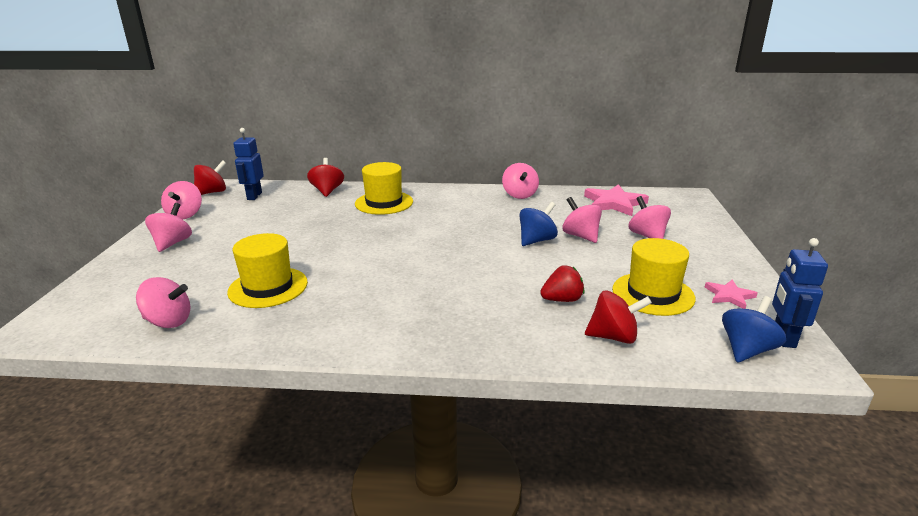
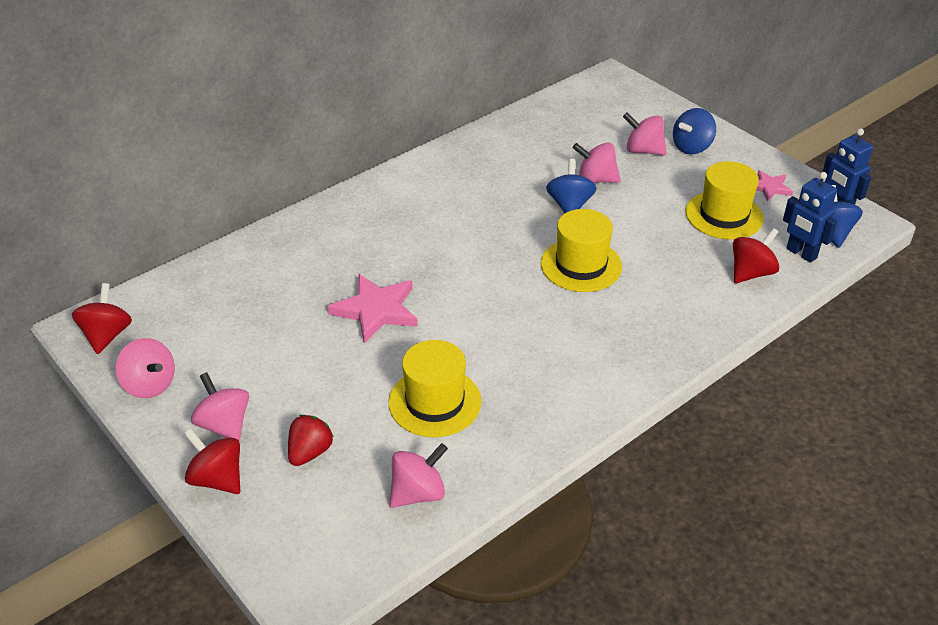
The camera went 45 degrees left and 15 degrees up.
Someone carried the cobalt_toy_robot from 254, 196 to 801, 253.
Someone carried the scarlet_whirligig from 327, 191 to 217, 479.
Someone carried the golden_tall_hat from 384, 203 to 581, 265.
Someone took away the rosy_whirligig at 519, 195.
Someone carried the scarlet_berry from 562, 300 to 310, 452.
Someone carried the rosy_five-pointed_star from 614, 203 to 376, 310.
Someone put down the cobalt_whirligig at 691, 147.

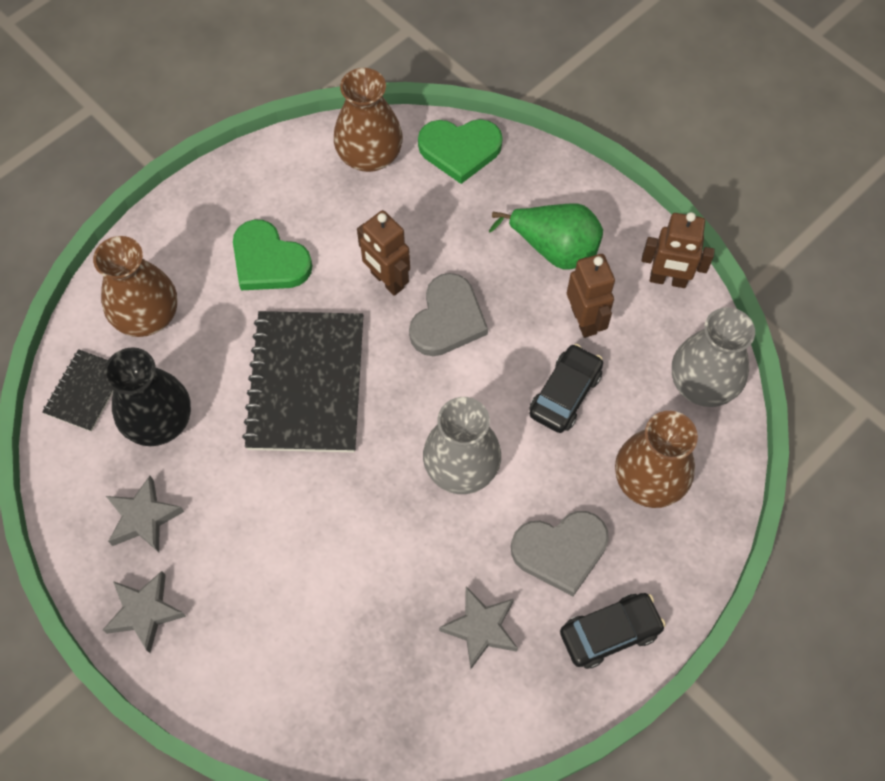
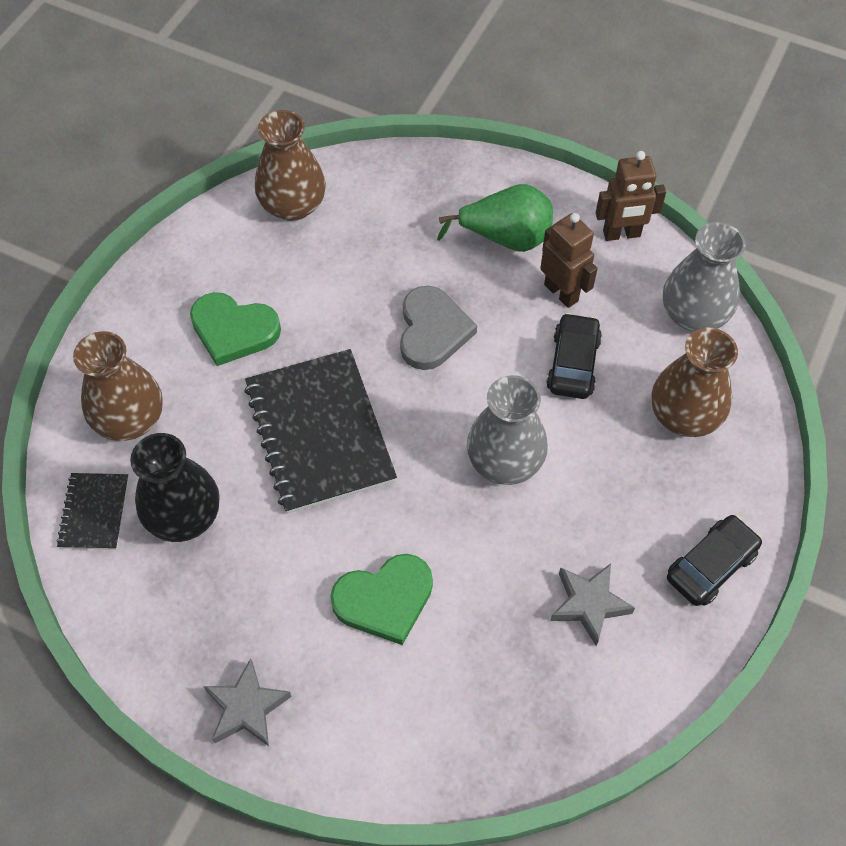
The camera went 20 degrees left and 5 degrees down.
Someone took away the ash-grey_five-pointed_star at 144, 518.
Someone took away the brown_toy_robot at 387, 280.
Someone carried the leaf-green_heart from 460, 150 to 384, 599.
Someone took away the ash-grey_heart at 560, 551.

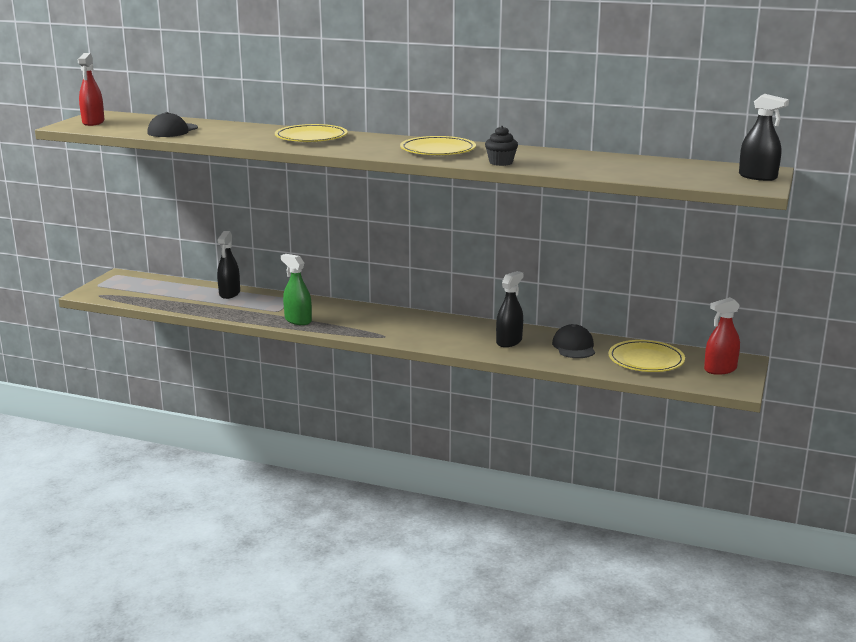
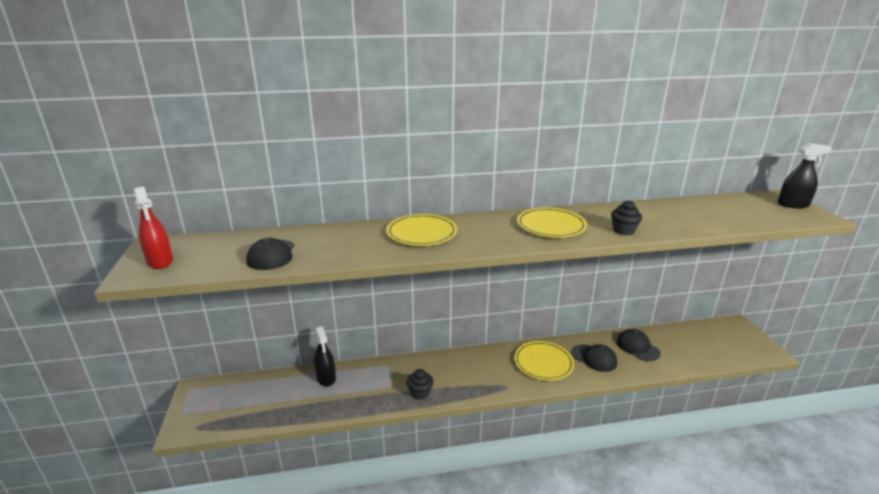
The camera went 30 degrees left and 5 degrees up.
Someone swapped the leaf-green_spray_bottle at 298, 320 for the ebony_cupcake at 420, 393.
Someone swapped the ebony_spray_bottle at 509, 341 for the ebony_cap at 594, 358.
Someone carried the golden_plate from 646, 360 to 543, 363.
Someone took away the scarlet_spray_bottle at 720, 369.

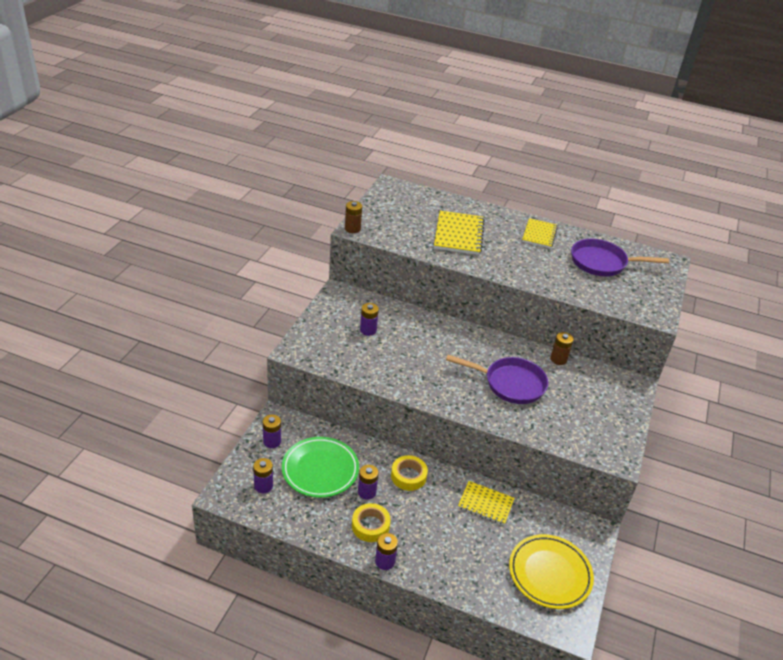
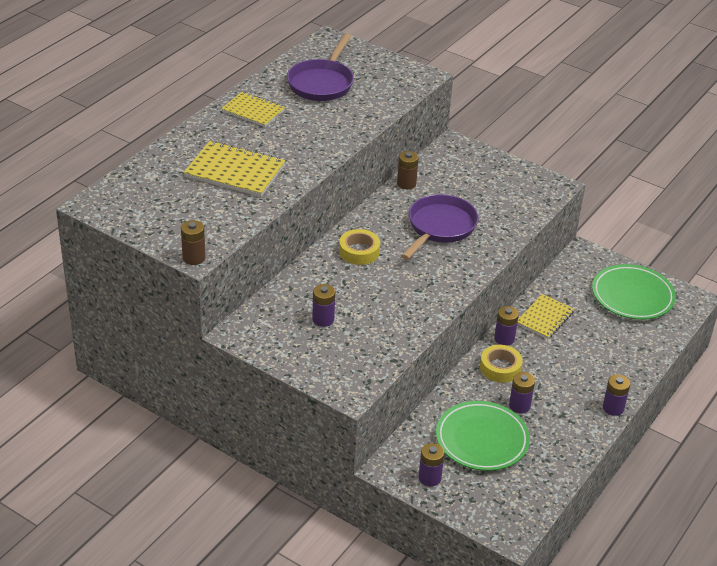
The camera went 75 degrees left and 0 degrees up.
Someone carried the royal_purple_battery from 263, 486 to 504, 339.
Someone carried the golden_tape from 370, 526 to 359, 251.
Someone repainted the golden_plate at 549, 574, which became the leaf-green_plate at 632, 296.

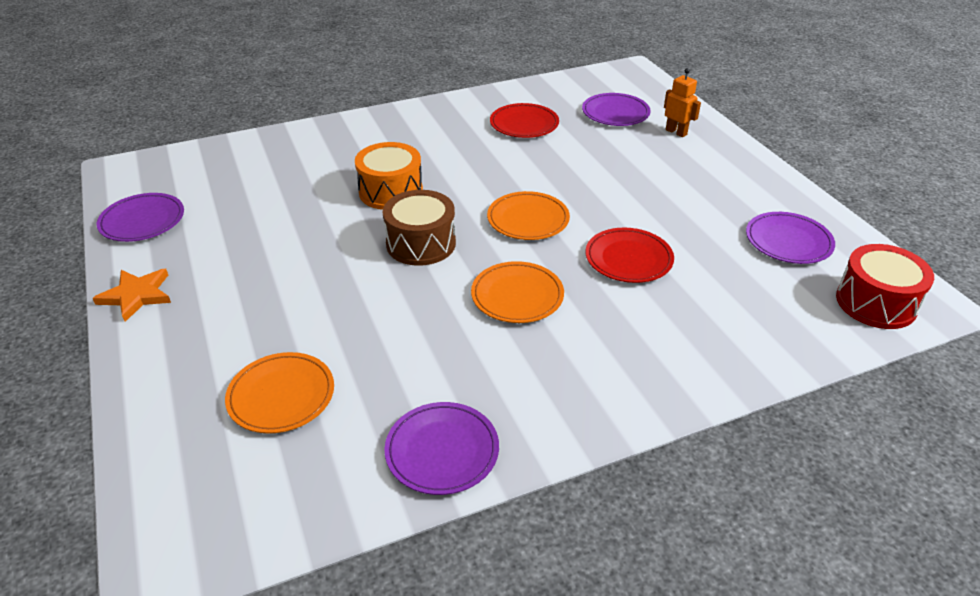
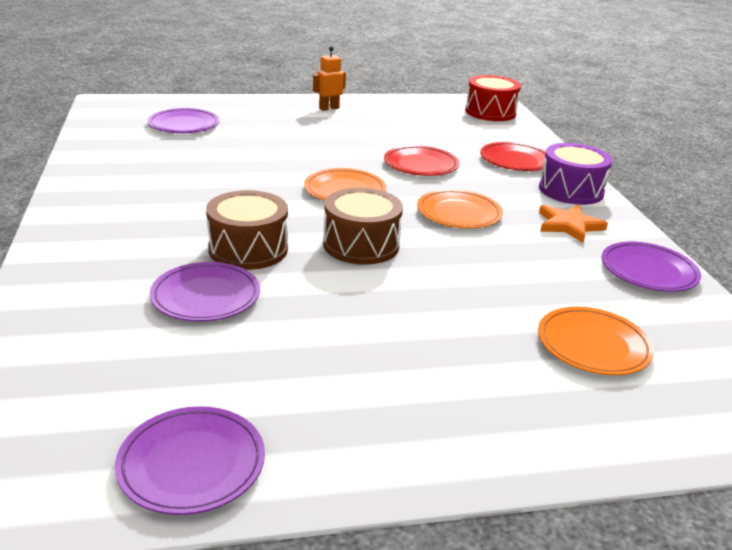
The camera went 80 degrees left and 10 degrees down.
Someone carried the orange_five-pointed_star from 137, 295 to 569, 225.
Someone repainted the orange_toy_drum at 391, 191, which became the brown_toy_drum at 248, 249.
Someone carried the scarlet_plate from 524, 124 to 515, 160.
Someone carried the orange_toy_robot from 676, 132 to 329, 108.
Someone carried the royal_purple_plate from 788, 241 to 206, 296.
Someone put down the royal_purple_toy_drum at 571, 190.

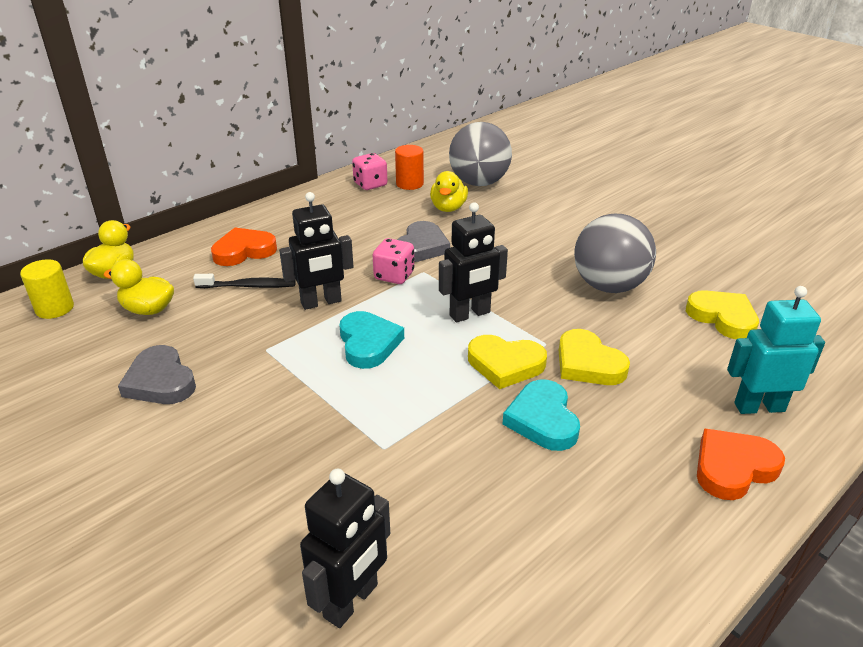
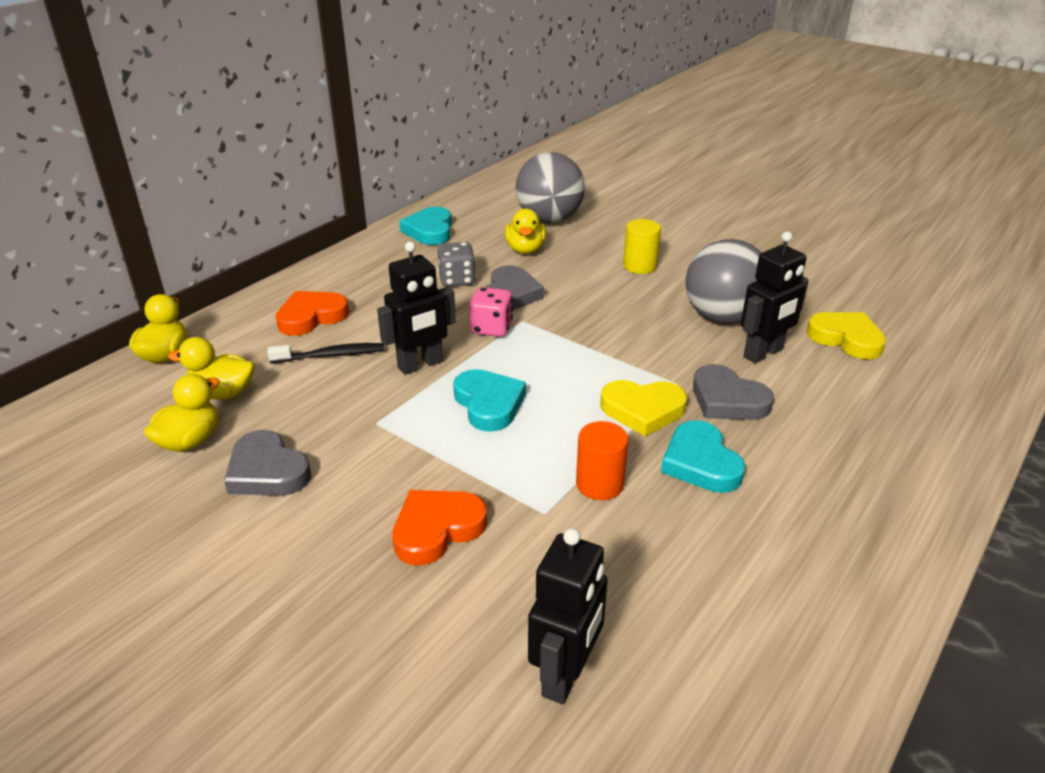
The camera went 10 degrees left and 0 degrees up.
Someone carried the golden_solid_cylinder from 55, 308 to 639, 266.
Someone swapped the rosy_game_die at 370, 184 for the aqua_heart at 430, 230.
Someone carried the orange_solid_cylinder from 409, 184 to 599, 484.
Someone carried the ebony_toy_robot from 470, 314 to 763, 353.
Someone repainted the golden_heart at 588, 364, which became the ash-grey_heart at 727, 400.
Someone carried the orange_heart from 733, 468 to 437, 529.
Someone took away the aqua_toy_robot at 759, 407.
Someone put down the golden_rubber_duck at 190, 441.
Someone put down the ash-grey_game_die at 457, 280.

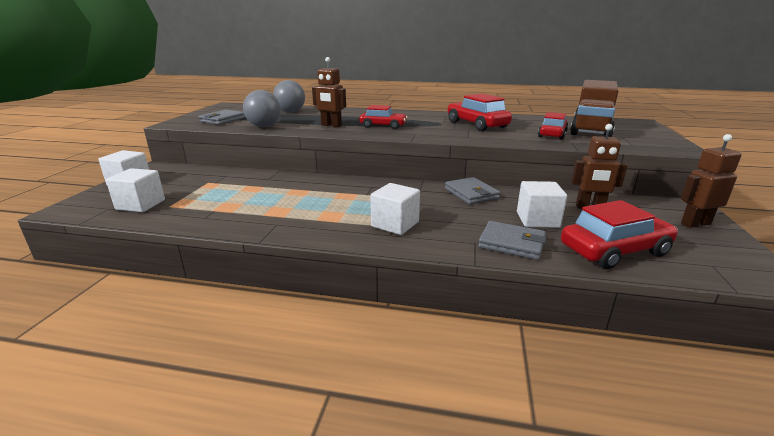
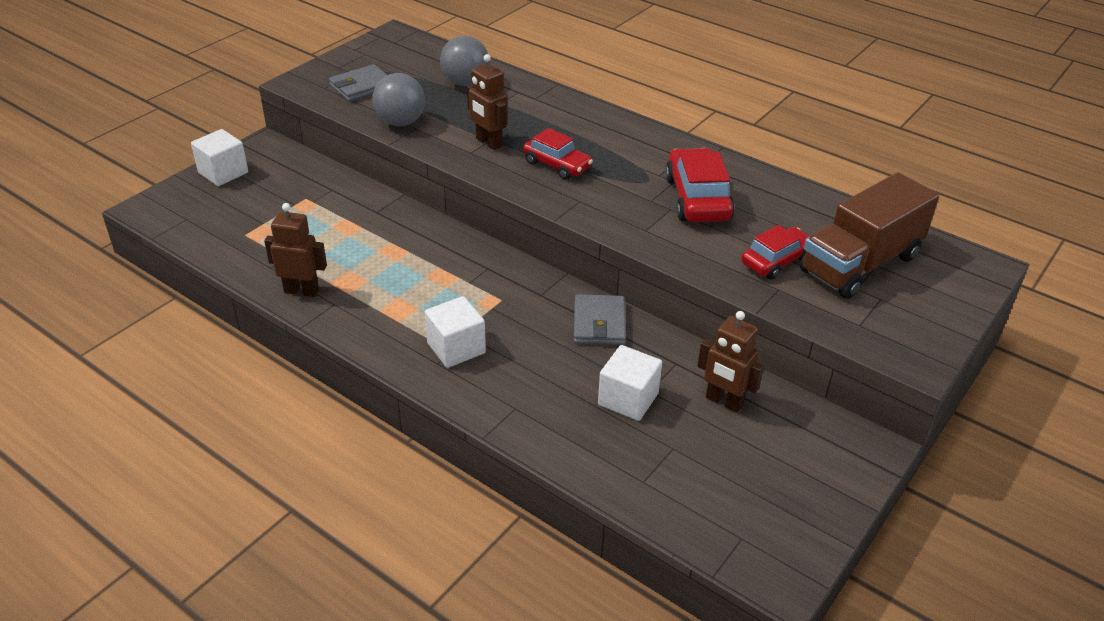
The camera went 25 degrees right and 15 degrees up.
Someone took away the white_cube at 140, 205.
Someone took away the ash-grey_wallet at 511, 243.
Someone took away the scarlet_toy_car at 614, 250.
Someone carried the brown_toy_robot from 695, 223 to 301, 291.

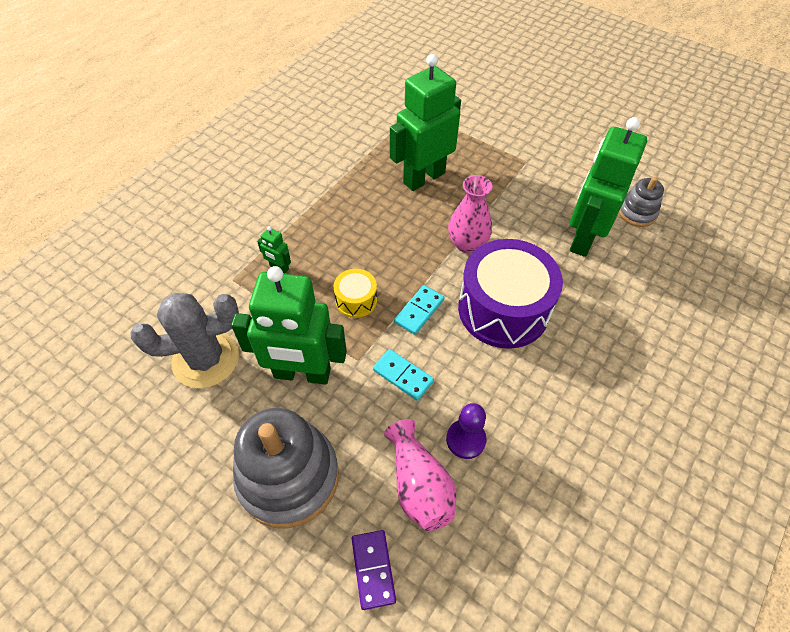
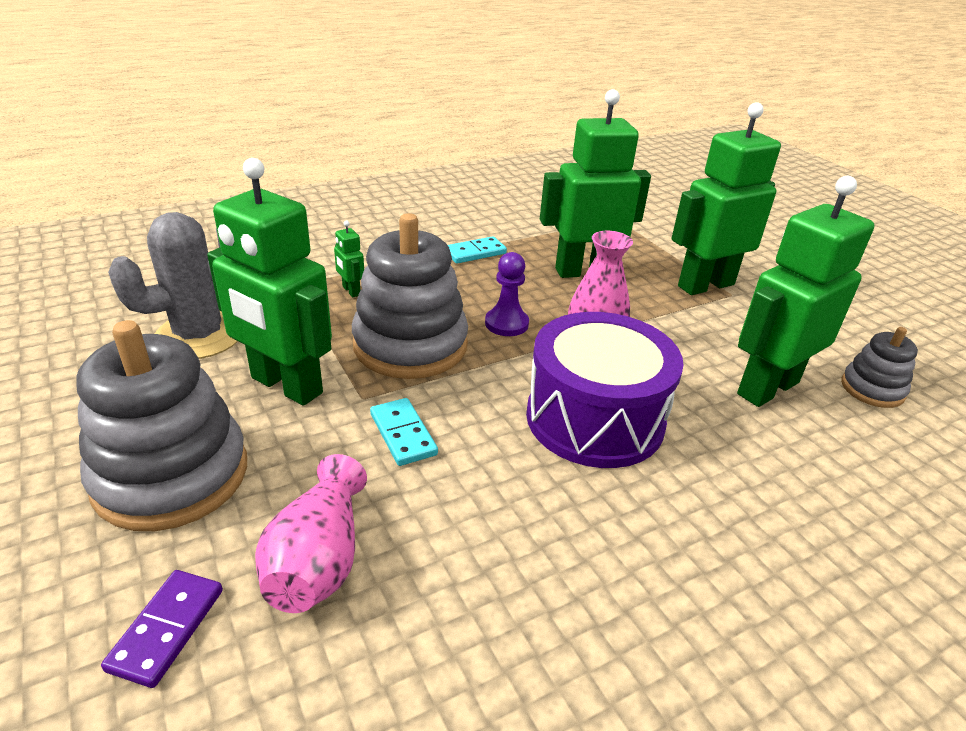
The camera went 25 degrees right and 20 degrees down.
Someone rotated the ash-grey_saguaro_cactus at 206, 359 by 45 degrees counterclockwise.
Someone swapped the golden_toy_drum at 356, 300 for the ash-grey_stacking_rings at 410, 345.
Someone carried the aqua_domino_piece from 419, 311 to 475, 253.
Someone carried the royal_purple_chess_pawn from 465, 439 to 506, 324.
Someone put down the leaf-green_toy_robot at 705, 285.

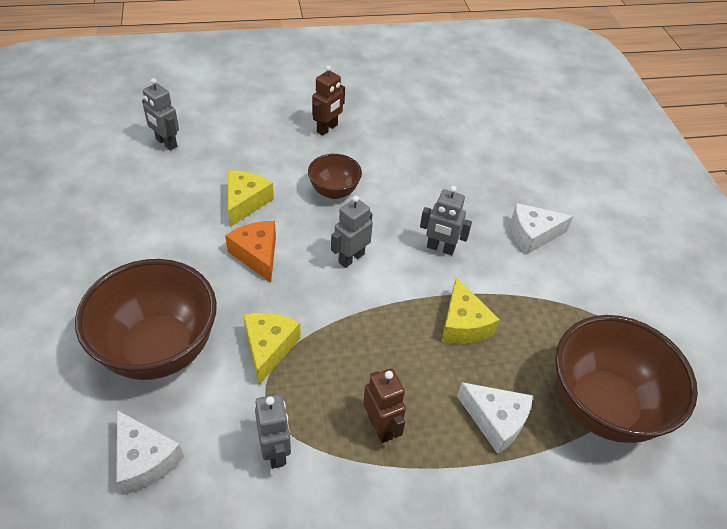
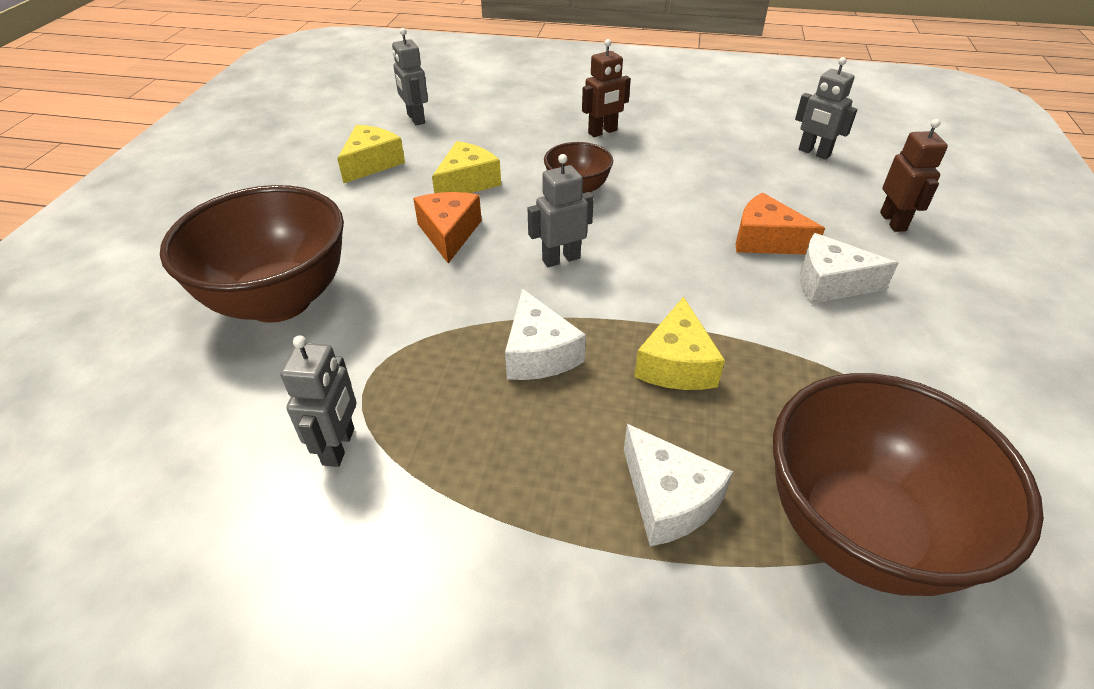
The camera went 25 degrees right and 5 degrees down.
Someone carried the white_cheese_wedge from 145, 460 to 539, 353.
Someone carried the golden_cheese_wedge from 268, 348 to 371, 163.
Someone carried the brown_toy_robot from 380, 427 to 893, 222.
Someone carried the ash-grey_toy_robot from 440, 248 to 814, 153.
Someone put down the orange_cheese_wedge at 765, 240.

